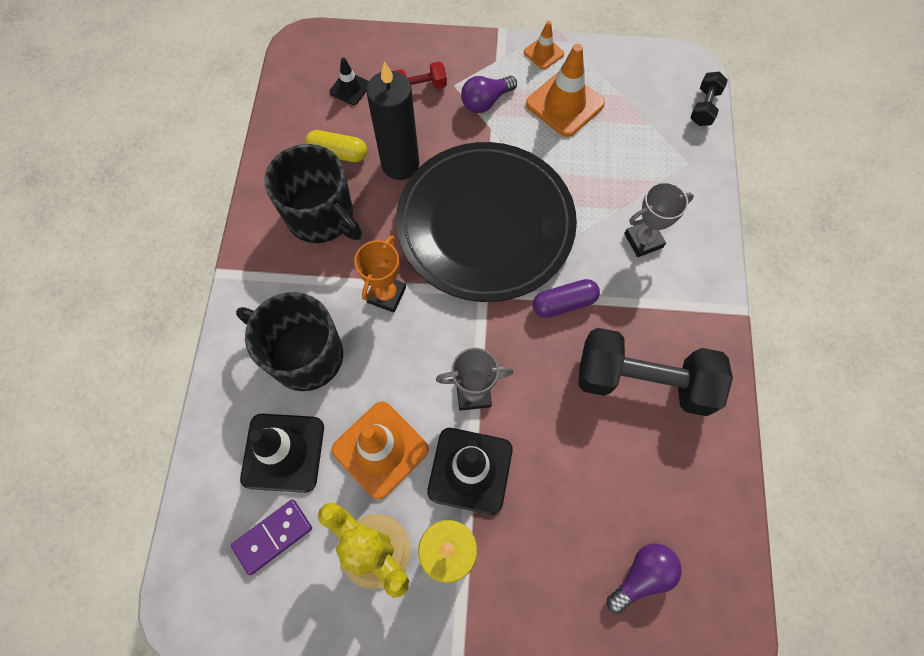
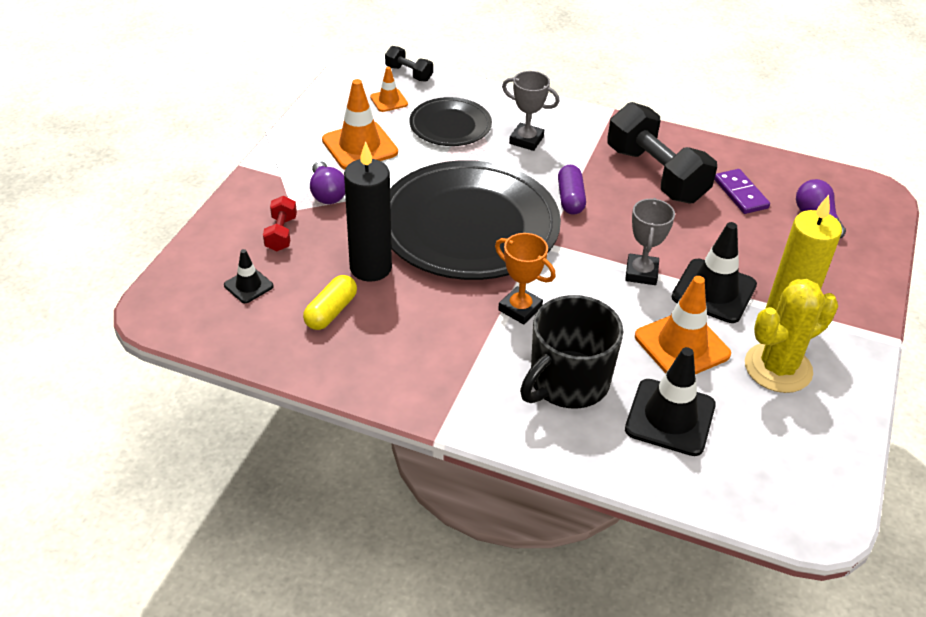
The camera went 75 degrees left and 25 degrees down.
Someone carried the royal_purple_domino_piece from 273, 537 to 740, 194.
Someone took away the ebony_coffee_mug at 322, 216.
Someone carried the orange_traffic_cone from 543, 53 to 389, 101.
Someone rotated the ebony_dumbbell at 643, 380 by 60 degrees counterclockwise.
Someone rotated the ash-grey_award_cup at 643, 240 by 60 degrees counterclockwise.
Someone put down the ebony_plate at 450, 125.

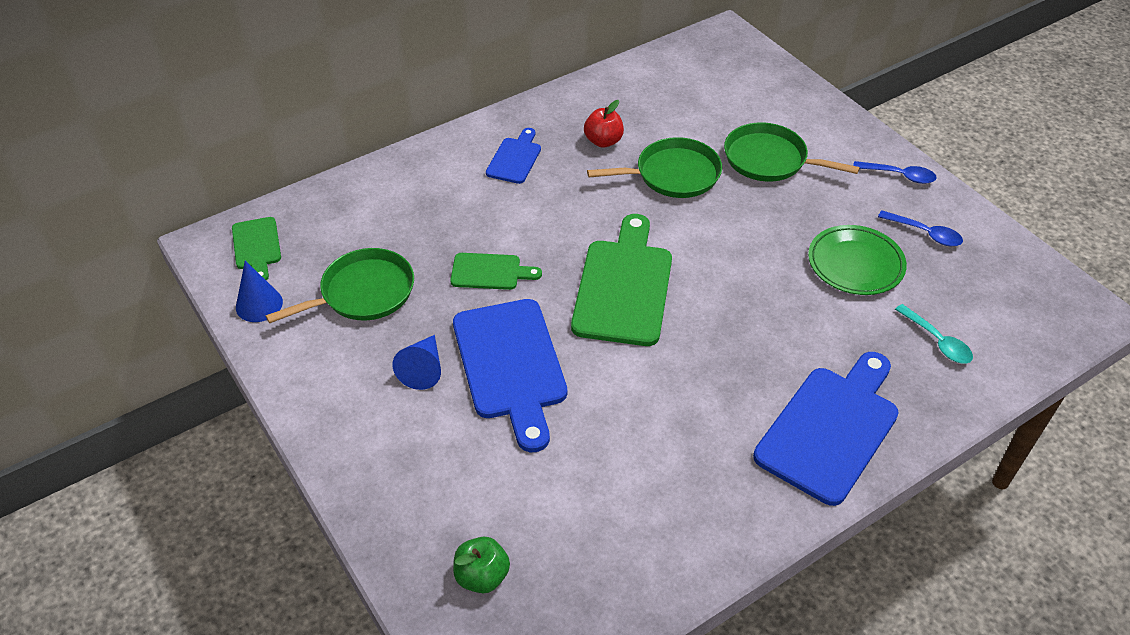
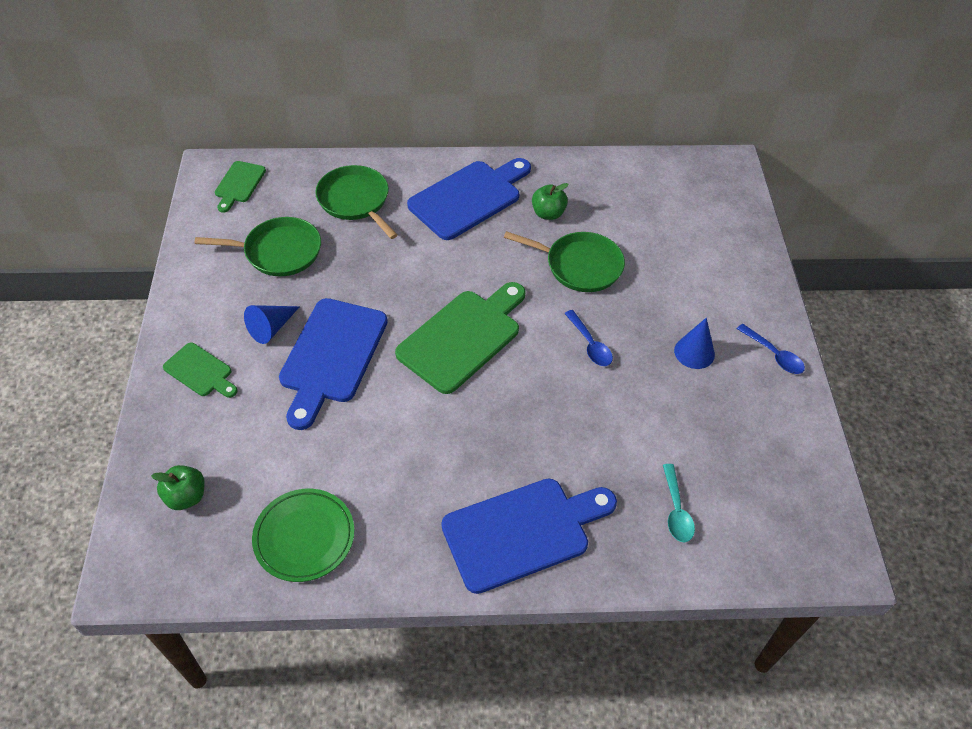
The camera went 30 degrees right and 5 degrees up.
Someone carried the cobalt_solid_cone from 259, 304 to 694, 352.
Someone carried the leaf-green_chopping_board from 490, 272 to 200, 371.
Someone scaled the cobalt_chopping_board at 515, 158 by 1.91.
Someone repainted the scarlet_apple_fruit at 603, 141, which became the leaf-green_apple_fruit at 548, 213.
Someone carried the leaf-green_skillet from 769, 159 to 355, 201.
Someone carried the leaf-green_plate from 855, 264 to 304, 537.
Someone carried the cobalt_teaspoon from 925, 233 to 590, 345.

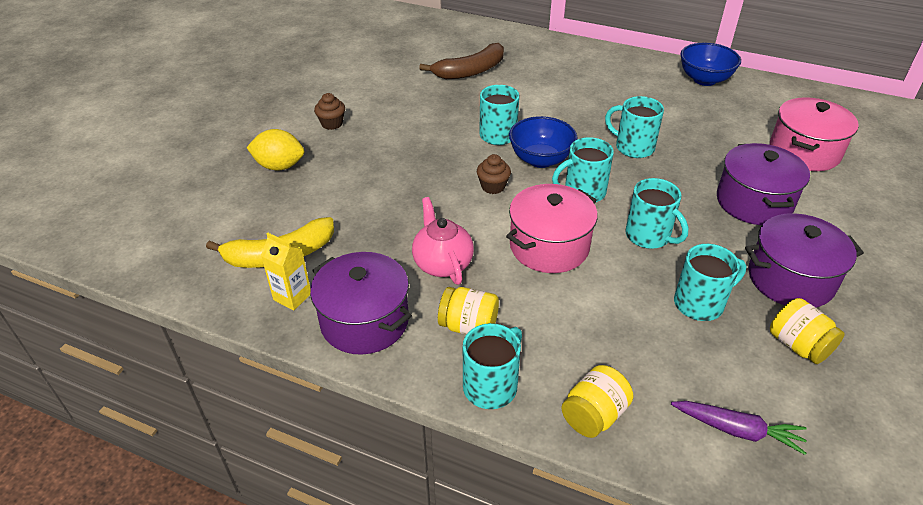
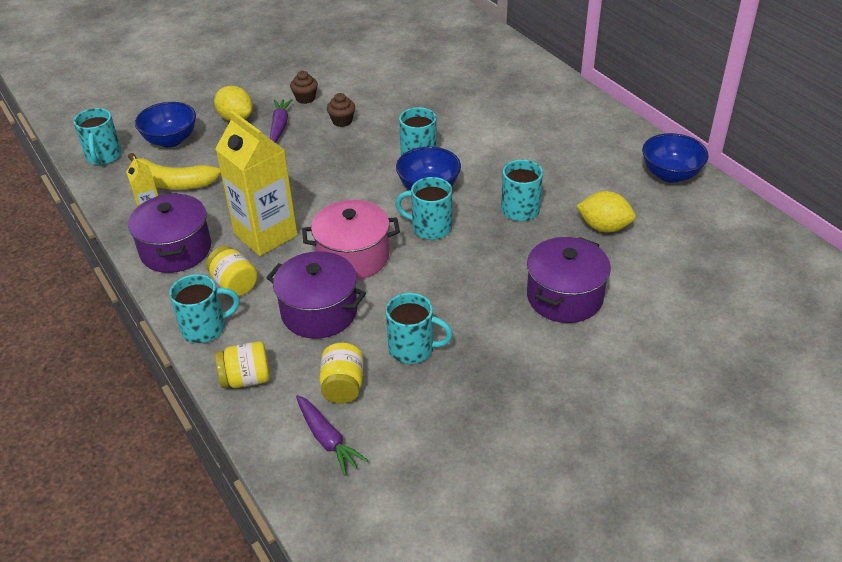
The camera went 35 degrees right and 0 degrees up.
Someone swapped the rosy_tea_pot at 442, 263 for the golden_carton at 265, 235.
Someone took away the brown_banana_fruit at 470, 71.
Someone carried the brown_cupcake from 493, 186 to 342, 121.
Someone carried the aqua_coffee_mug from 649, 236 to 103, 156.
Someone carried the royal_purple_stockpot from 790, 279 to 319, 312.
Someone took away the rosy_stockpot at 804, 152.
Someone carried the golden_preserve_jar from 798, 345 to 343, 386.
Someone put down the cobalt_serving_bowl at 171, 140.
Someone put down the royal_purple_toy_carrot at 280, 126.
Someone put down the golden_toy_lemon at 604, 227.

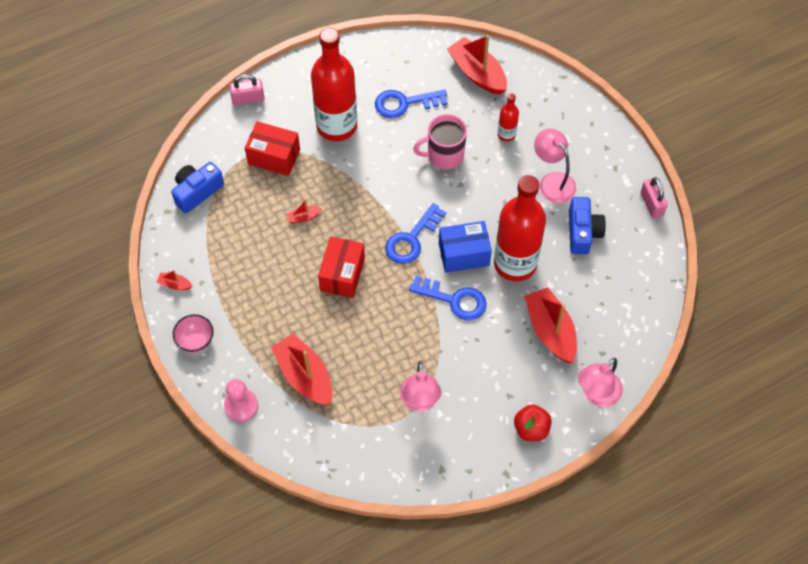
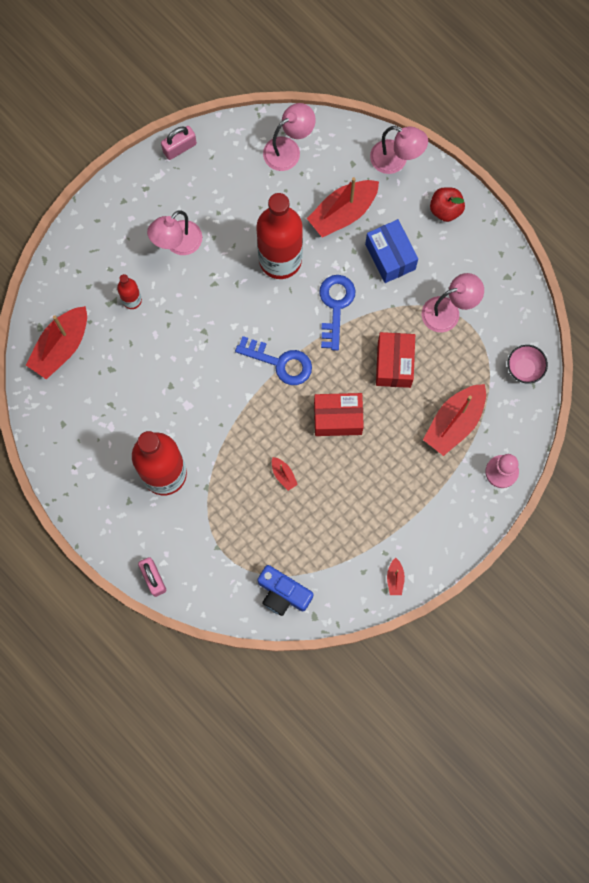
The camera went 105 degrees left and 15 degrees up.
Someone carried the rosy_serving_bowl from 196, 341 to 524, 369.
Someone carried the scarlet_package from 274, 157 to 394, 364.
Someone took away the cobalt_door_key at 404, 103.
Someone took away the rosy_coffee_mug at 444, 155.
Someone carried the cobalt_package from 464, 254 to 390, 256.
Someone took away the cobalt_compact_camera at 582, 232.
Someone put down the rosy_reading_lamp at 288, 149.

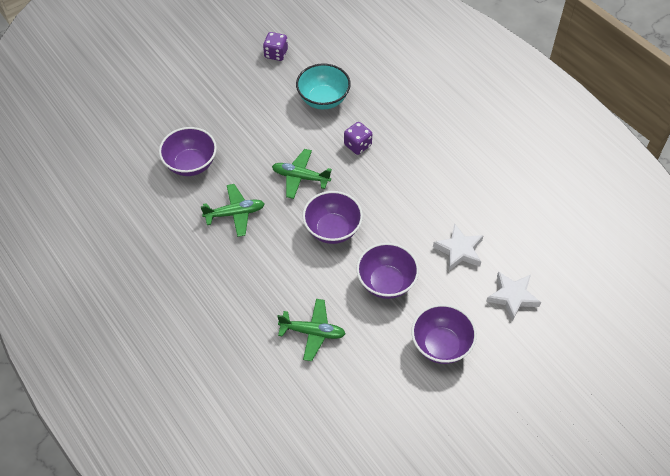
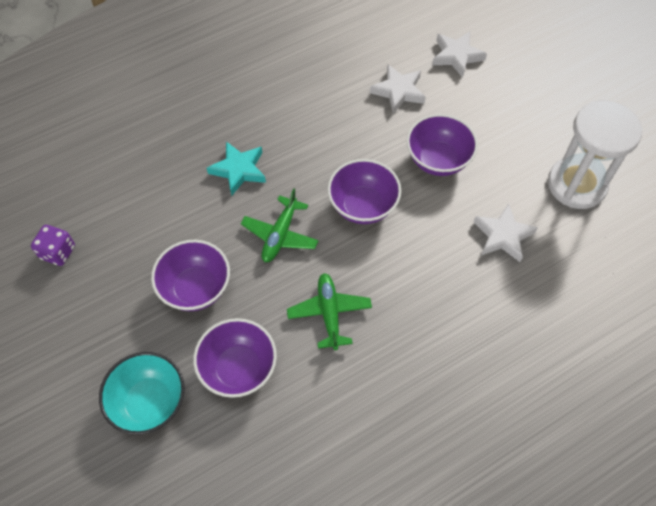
The camera went 85 degrees left and 5 degrees up.
Someone swapped the leaf-green_toy_plane at 312, 332 for the white_five-pointed_star at 503, 236.
Someone carried the aqua_serving_bowl from 323, 99 to 149, 402.
Someone swapped the royal_purple_game_die at 357, 145 for the aqua_five-pointed_star at 239, 170.
Someone carried the royal_purple_serving_bowl from 441, 345 to 196, 288.
Someone put down the white_hourglass at 576, 184.

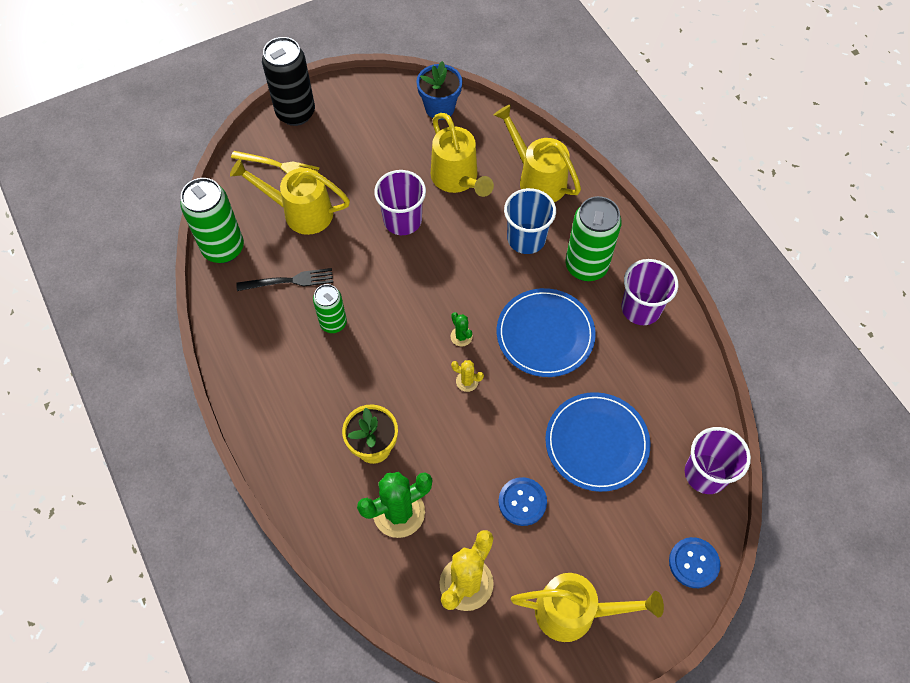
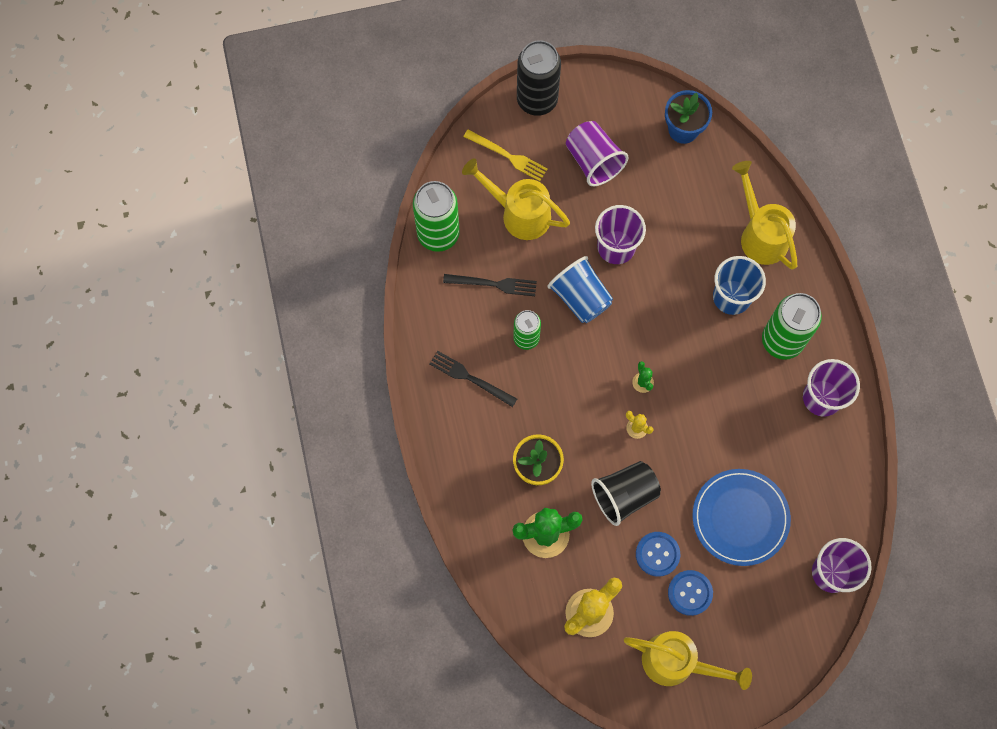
The camera went 15 degrees right and 10 degrees up.
Someone took away the golden_watering_can at 457, 179.
Someone took away the cobalt_plate at 545, 334.
Someone carried the cobalt_sewing_button from 693, 563 to 690, 593.
Someone put down the ebony_table_fork at 470, 378.
Someone put down the cobalt_tumbler at 580, 298.
Someone put down the royal_purple_tumbler at 593, 161.
Someone put down the ebony_tumbler at 624, 495.

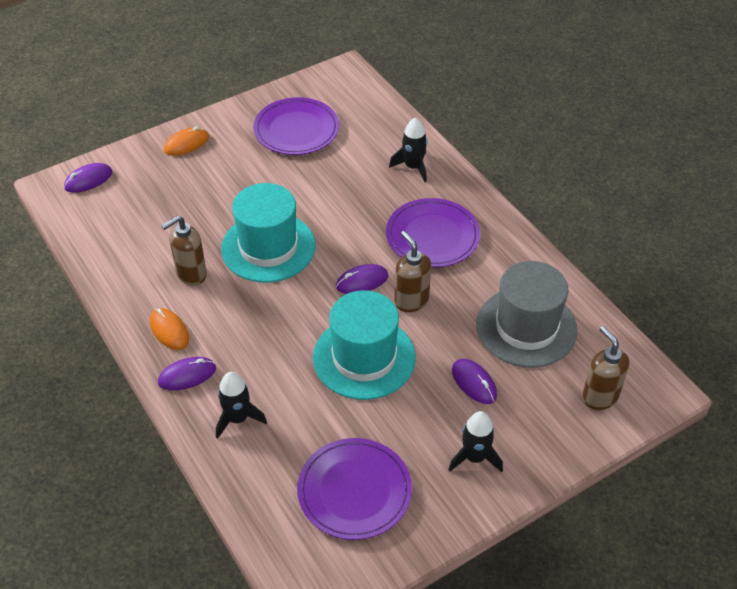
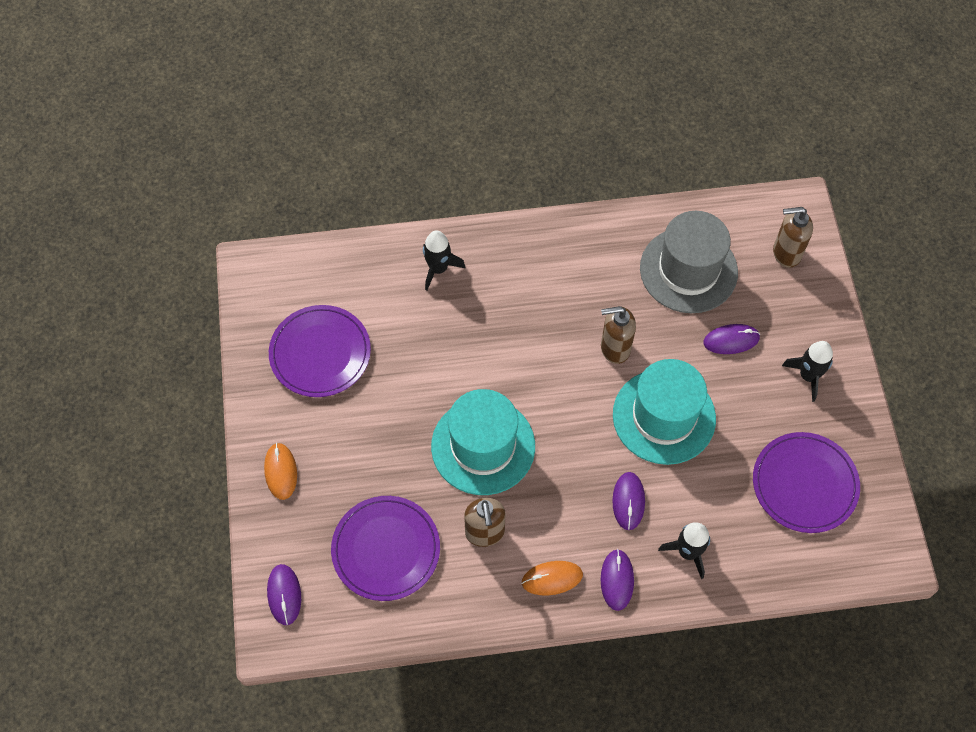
The camera went 65 degrees left and 15 degrees up.
Someone carried the royal_purple_computer_mouse from 362, 281 to 628, 501.
Someone carried the royal_purple_plate from 432, 236 to 386, 549.

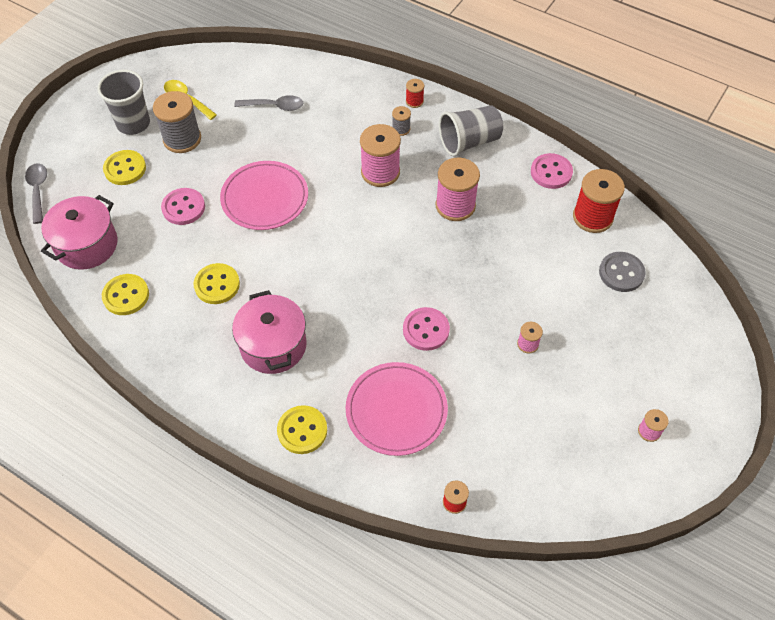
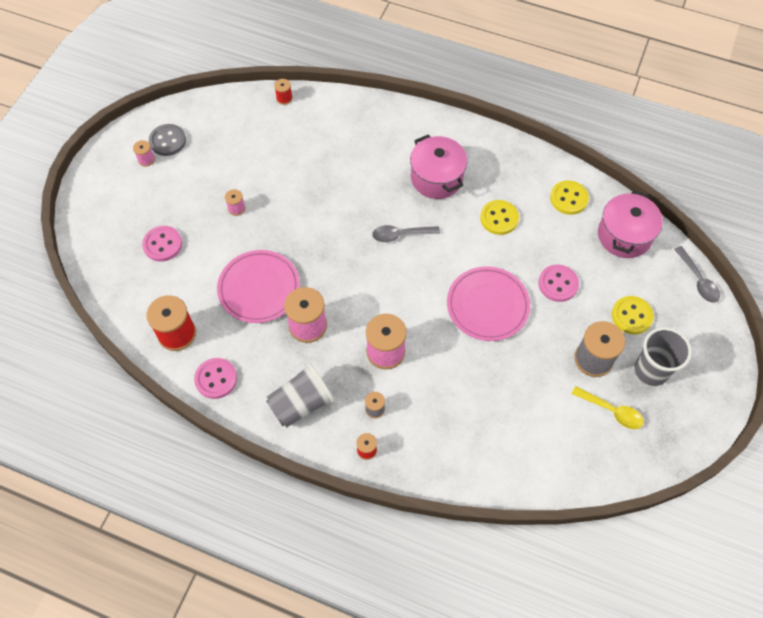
The camera went 170 degrees right and 5 degrees up.
Someone carried the ash-grey_teaspoon from 274, 106 to 400, 235.
Someone took away the golden_sewing_button at 302, 430.
Someone carried the rosy_plate from 396, 410 to 259, 288.
Someone carried the rosy_sewing_button from 426, 330 to 162, 244.
Someone carried the ash-grey_sewing_button from 621, 273 to 168, 141.

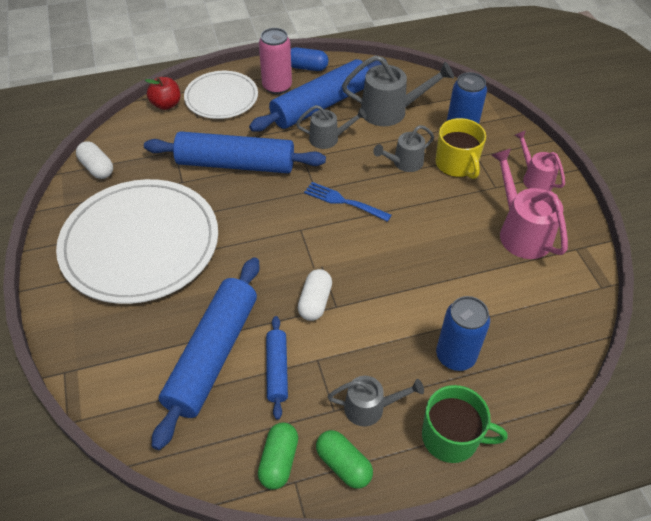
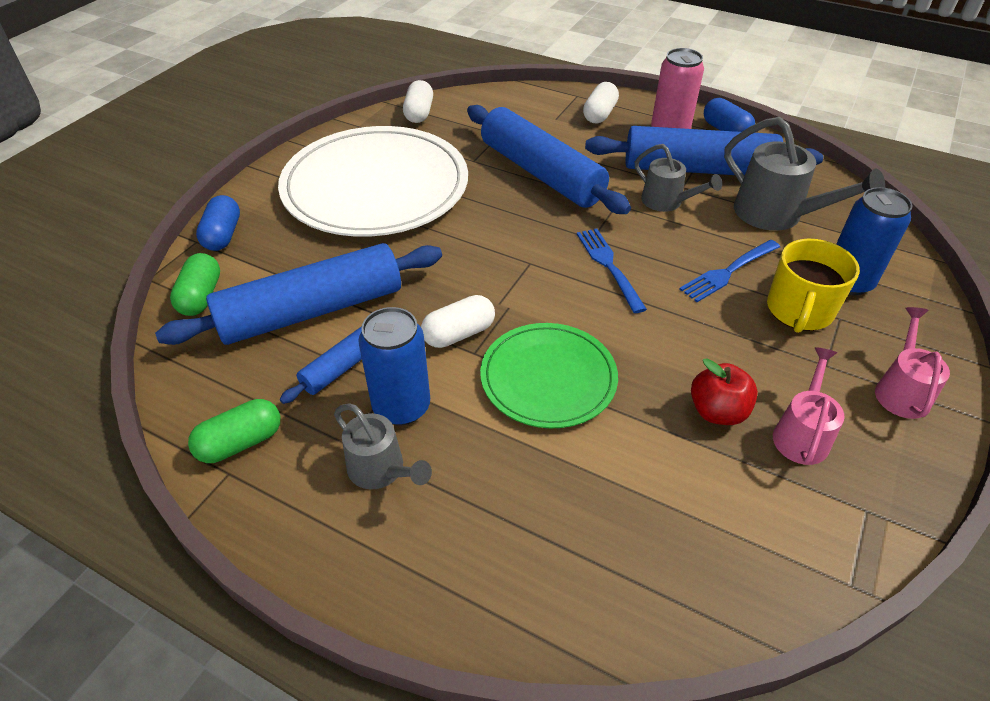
The camera went 45 degrees right and 5 degrees down.
Someone carried the scarlet_apple_fruit from 166, 104 to 717, 411.
Someone swapped the white_plate at 221, 97 for the white_pill_shape at 599, 114.
Someone carried the leaf-green_pill_shape from 343, 464 to 201, 296.
Someone swapped the ash-grey_watering_can at 404, 163 for the cobalt_table_fork at 728, 271.
Someone took away the leaf-green_coffee_mug at 451, 437.
Someone carried the cobalt_soda_can from 455, 356 to 401, 407.
Someone scaled the rosy_watering_can at 520, 231 by 0.62.
Someone put down the cobalt_pill_shape at 223, 235.
Someone put down the leaf-green_plate at 548, 378.

